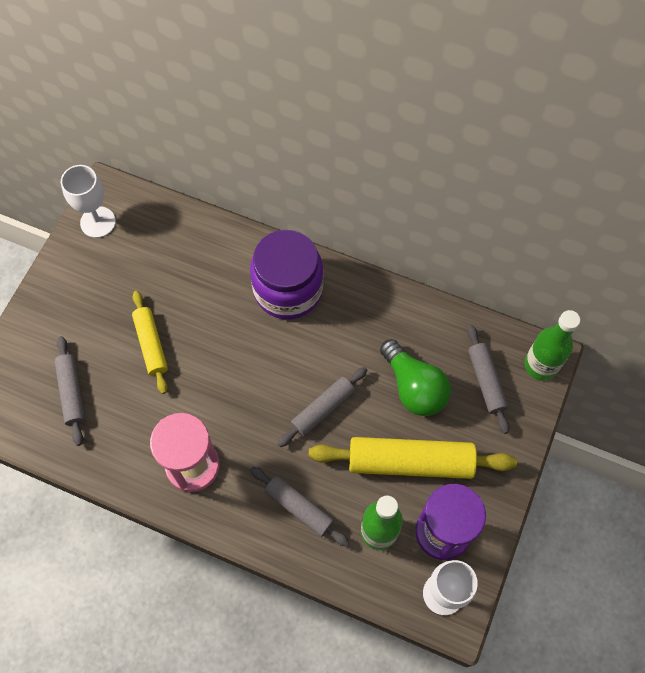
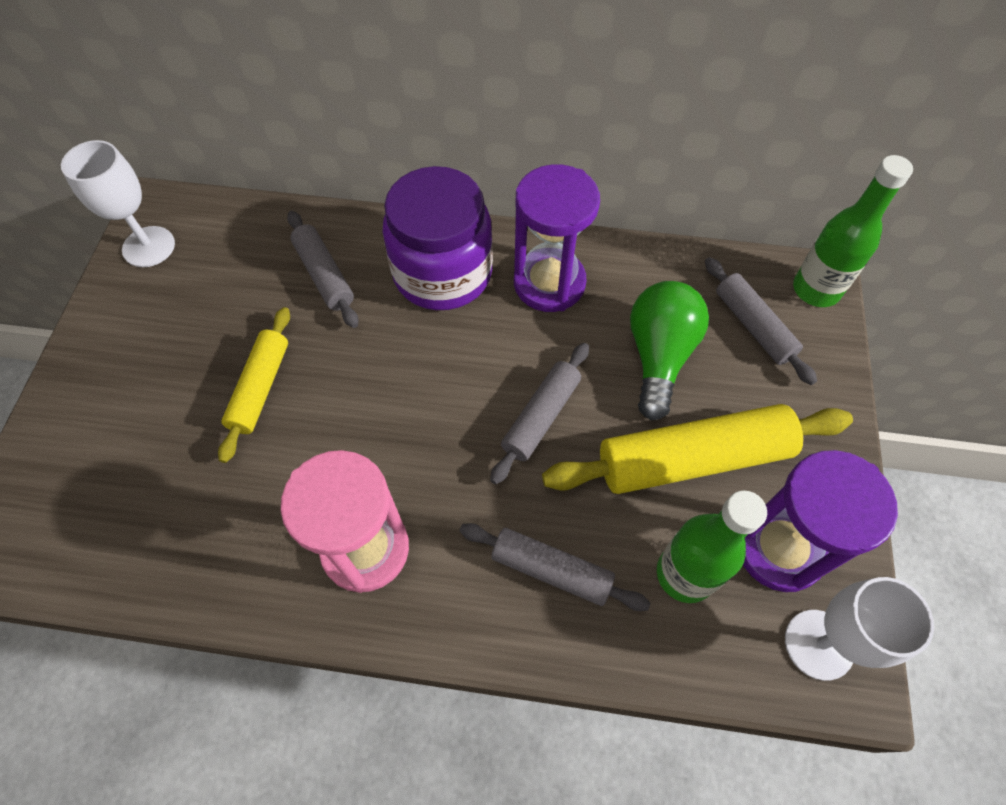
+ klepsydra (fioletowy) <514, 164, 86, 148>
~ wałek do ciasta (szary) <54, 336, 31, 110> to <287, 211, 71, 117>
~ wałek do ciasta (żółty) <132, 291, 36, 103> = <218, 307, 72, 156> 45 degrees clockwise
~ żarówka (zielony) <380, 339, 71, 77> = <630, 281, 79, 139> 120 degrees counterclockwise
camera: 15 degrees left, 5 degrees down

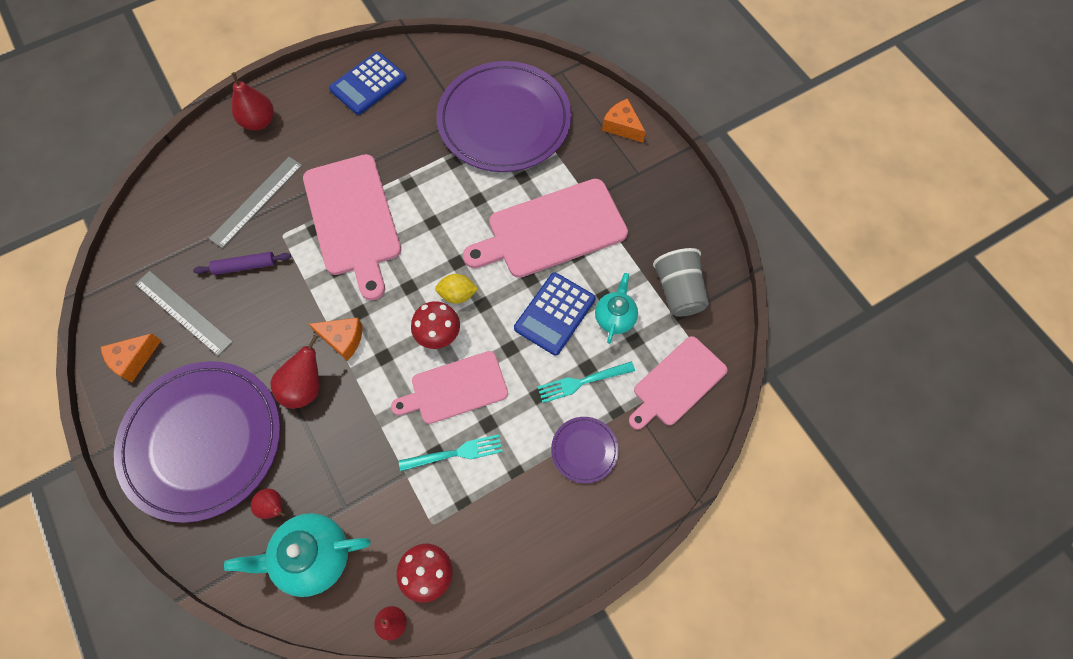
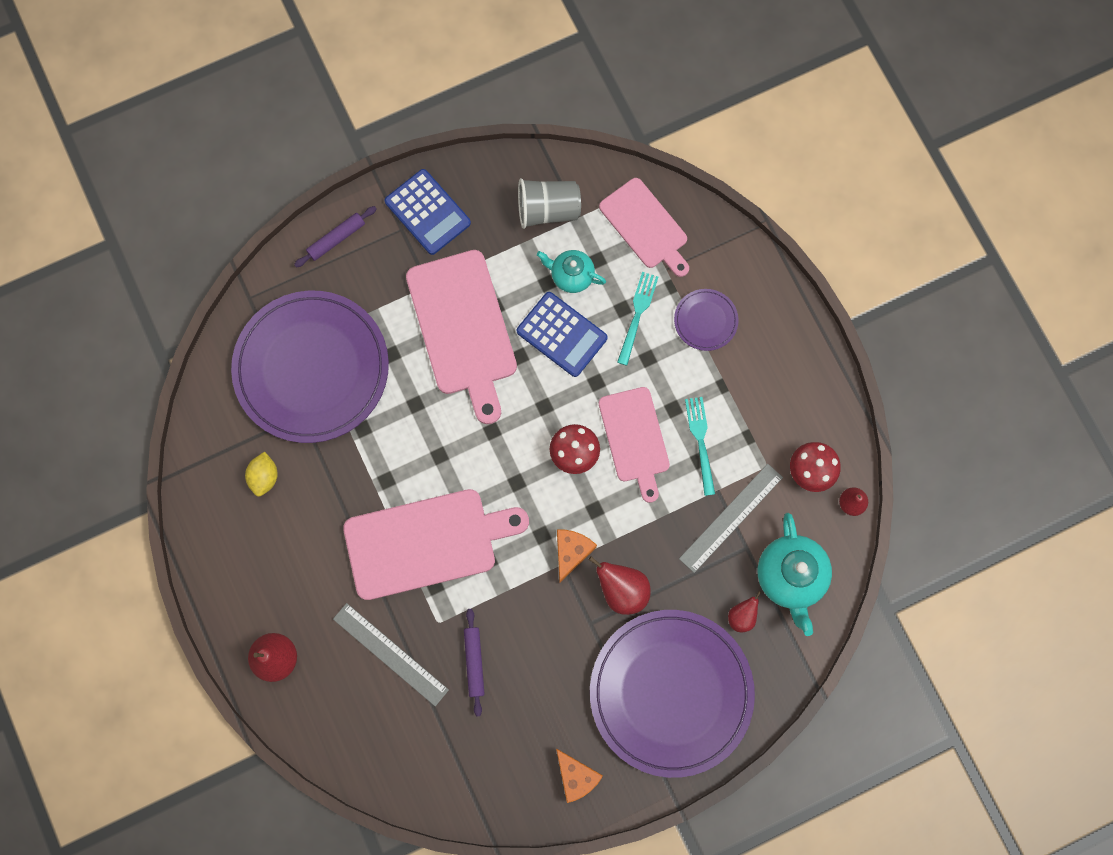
~ linijka (szary) <135, 271, 98, 85> to <679, 464, 104, 109>
~ kalkulator (niebieski) <329, 52, 77, 63> to <385, 169, 86, 86>
~ cytryna (żółty) <435, 274, 43, 30> to <245, 452, 33, 45>
~ ser (pomarańczowy) <602, 99, 43, 44> to wałek do ciasta (fioletowy) <294, 206, 82, 62>
~ widelec (turkusowy) <538, 361, 97, 42> = <617, 272, 41, 94> 150 degrees counterclockwise
camera: 85 degrees left, 10 degrees up

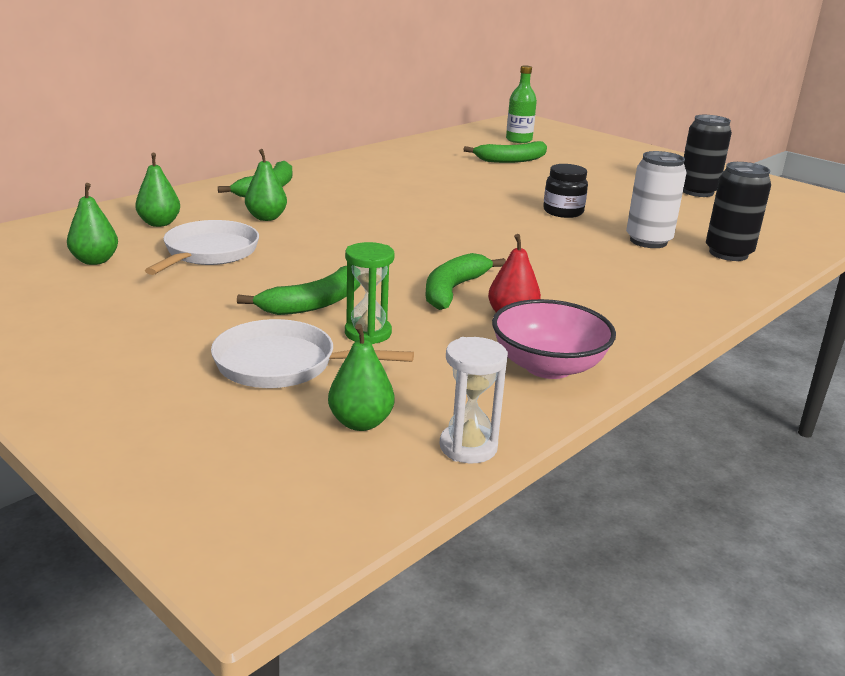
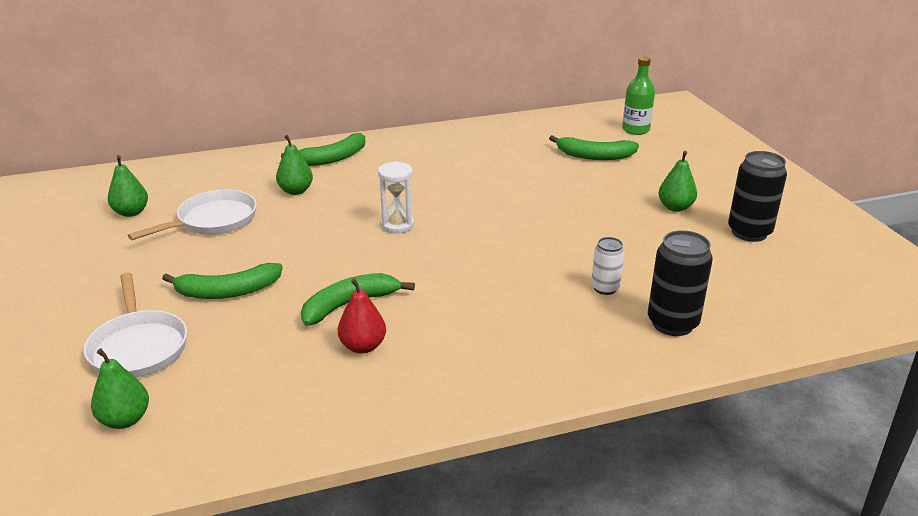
- klepsydra (zielony) <345, 242, 49, 102>
- miska (różowy) <492, 299, 124, 80>
- słoik (czarny) <543, 164, 45, 54>
~ gruszka (zielony) <135, 153, 45, 74> to <658, 151, 39, 61>
~ klepsydra (biały) <440, 337, 68, 126> to <378, 161, 36, 72>
~ patelnia (biały) <211, 319, 203, 69> = <83, 273, 104, 105> 150 degrees counterclockwise
~ puszka (biały) <626, 151, 61, 97> = <591, 237, 33, 58> x0.59
camera: 30 degrees right, 5 degrees up

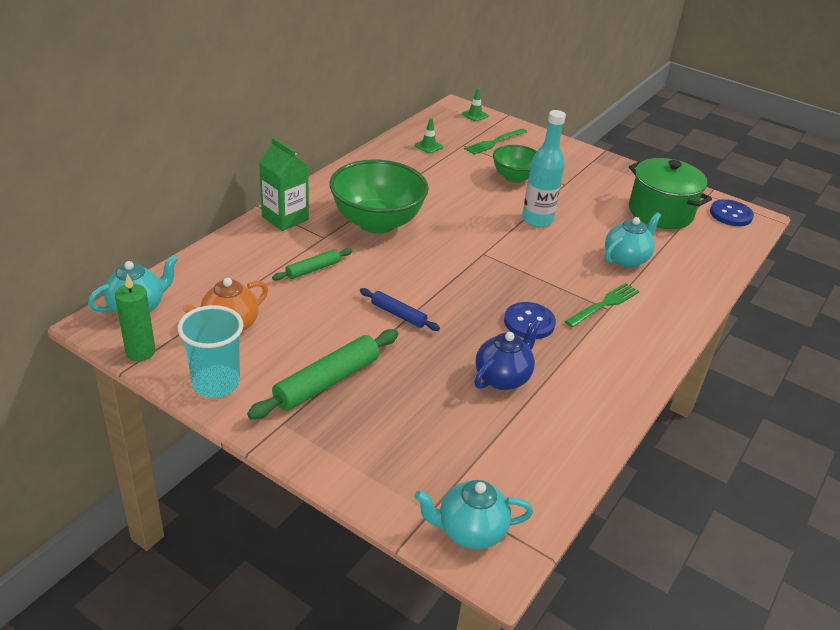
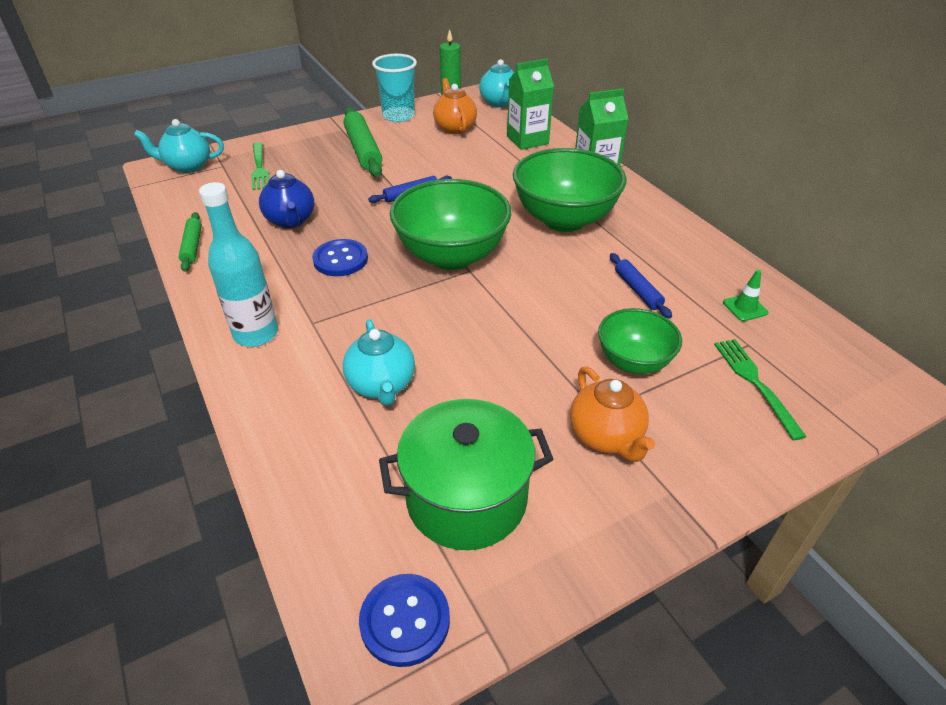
- pachołek (zielony) <462, 88, 27, 33>
+ miska (zielony) <390, 179, 121, 91>
+ karton mleka (zielony) <507, 59, 47, 91>
+ imbryk (pomarańczowy) <570, 366, 85, 96>
+ wałek do ciasta (niebieski) <610, 253, 62, 65>
~ wałek do ciasta (zielony) <272, 248, 81, 33> to <179, 212, 23, 60>
~ butelka (turkusowy) <522, 110, 44, 117> to <199, 182, 79, 165>
~ widelec (zielony) <565, 283, 75, 44> to <251, 142, 18, 48>
~ imbryk (turkusowy) <414, 480, 119, 70> = <134, 119, 90, 54> 120 degrees counterclockwise
camera: 120 degrees right, 5 degrees up

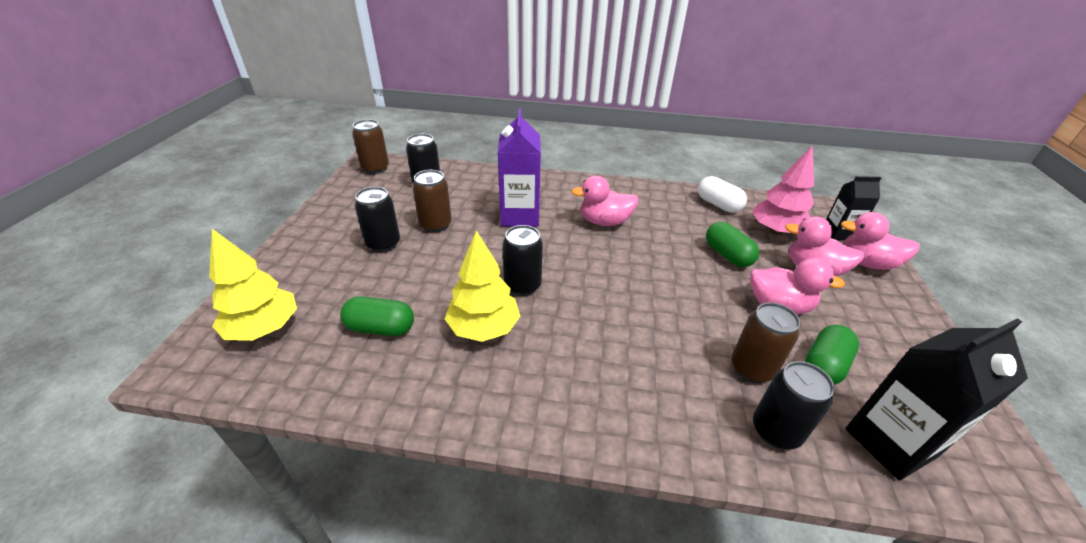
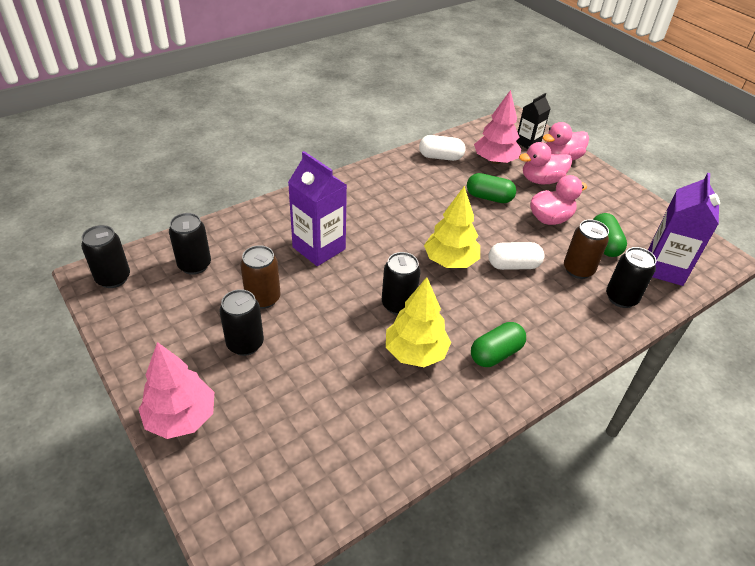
- kaczka (różowy) <571, 176, 67, 50>
+ drzewko (różowy) <139, 342, 75, 97>
+ kapsułka (biały) <488, 242, 56, 28>
~ drzewko (żółty) <209, 229, 88, 112> to <424, 186, 56, 82>
~ kapsułka (zielony) <340, 297, 74, 39> to <471, 322, 55, 45>
~ puszka (brązowy) <352, 119, 37, 55> to puszka (czarny) <81, 225, 49, 63>
~ karton mleka (czarny) <845, 319, 183, 162> to karton mleka (fioletowy) <648, 173, 72, 113>
camera: 45 degrees left, 5 degrees up

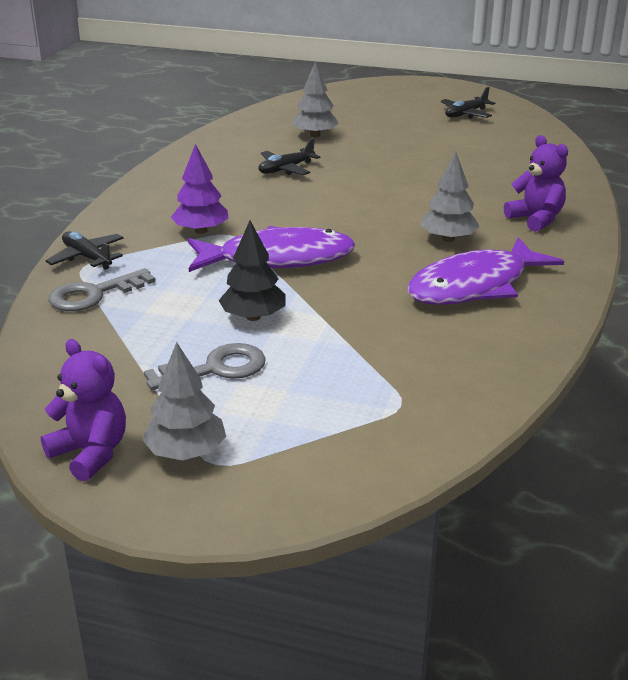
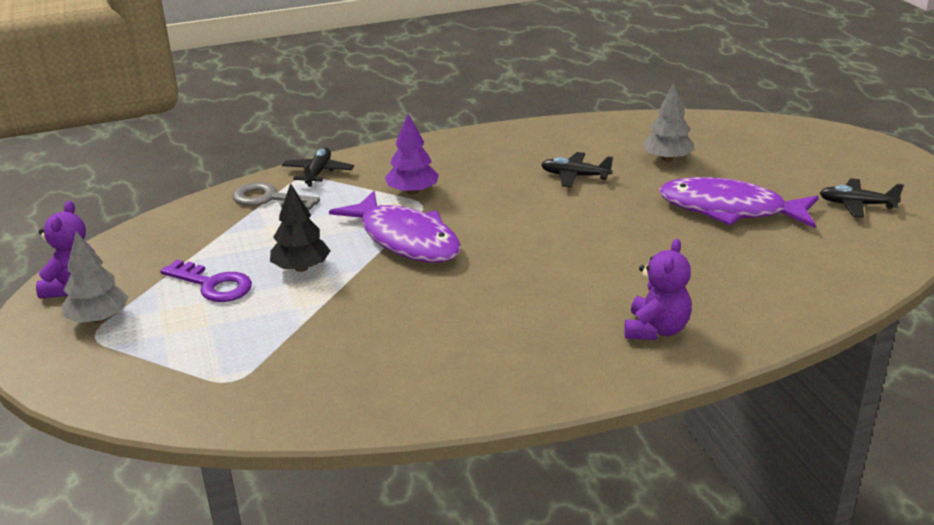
- drzewko (szary) <421, 151, 59, 91>
~ ryba (fioletowy) <407, 237, 157, 68> to <659, 177, 160, 51>
~ klucz (szary) <144, 343, 122, 47> to klucz (fioletowy) <160, 260, 92, 42>
camera: 55 degrees right, 0 degrees up

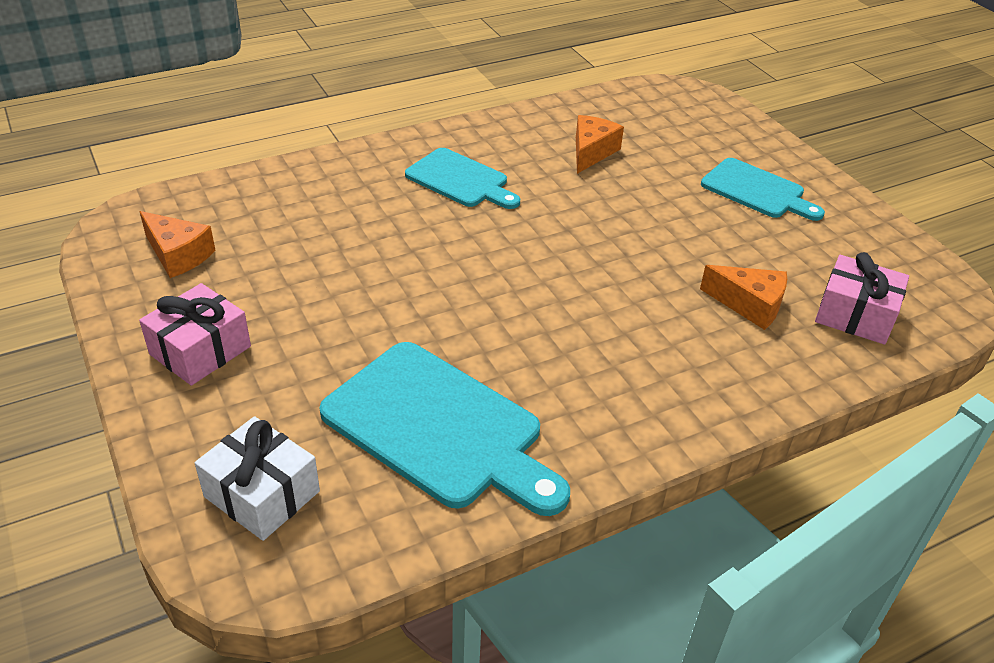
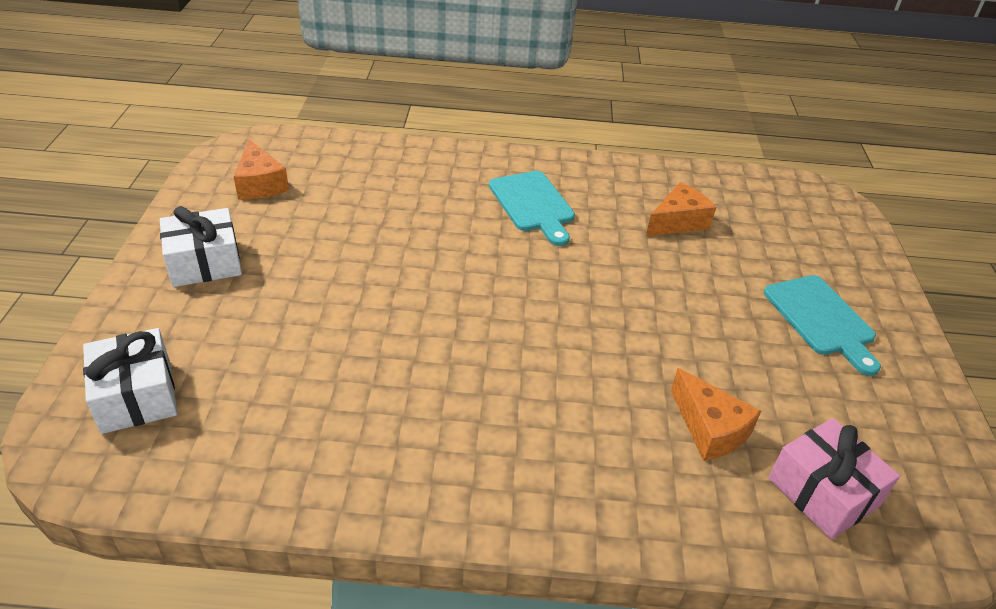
- deska do krojenia (turkusowy) <319, 342, 251, 174>
~ prezent (różowy) <139, 283, 112, 103> to prezent (biały) <160, 206, 82, 81>
camera: 30 degrees right, 0 degrees up

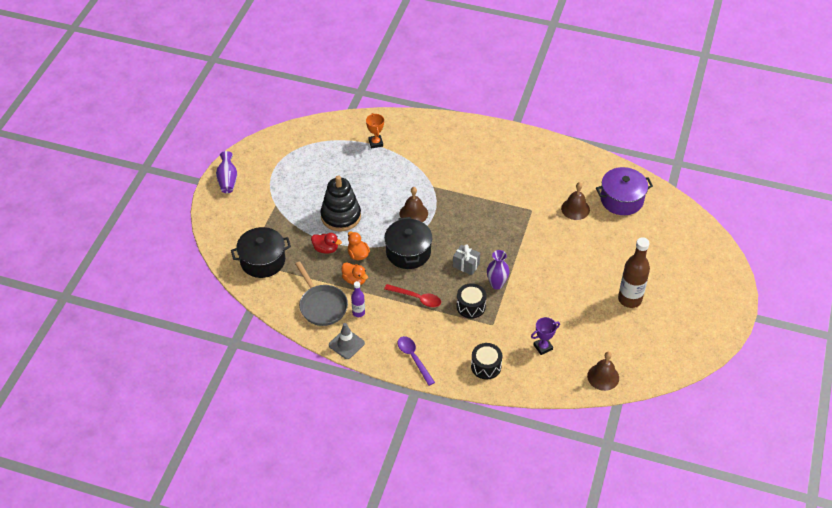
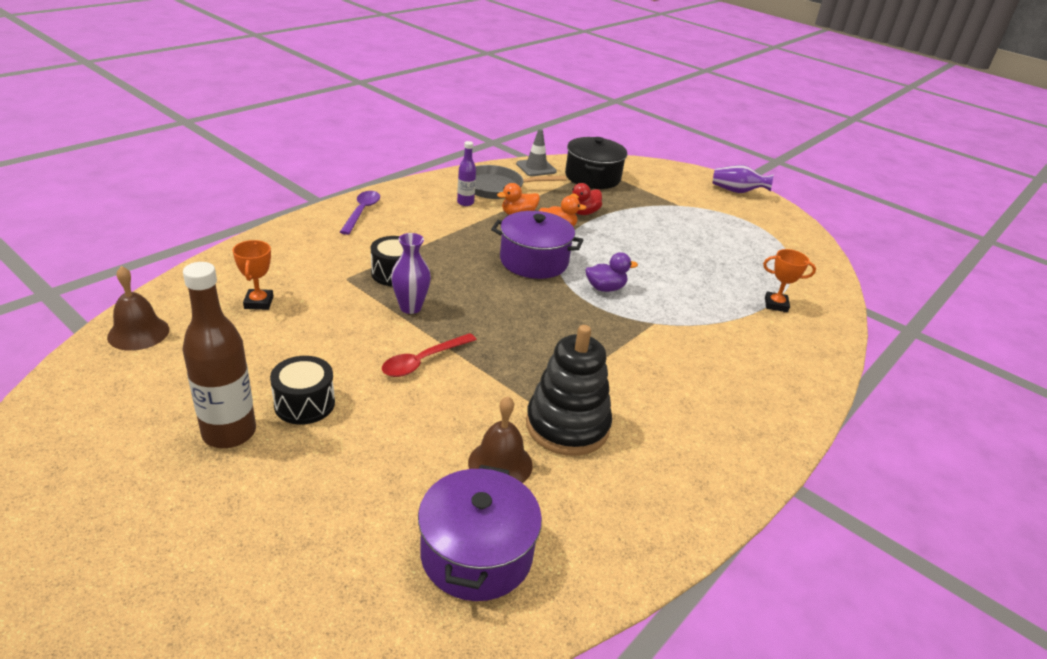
- prezent (szary) <453, 245, 27, 30>
~ zabawka nakładanka (czarny) <321, 175, 40, 56> to <526, 325, 86, 131>
~ pachołek (szary) <329, 323, 36, 36> to <516, 129, 41, 47>
~ łyżka (czerwony) <384, 284, 57, 23> to <382, 333, 95, 44>
~ bęben (czarny) <471, 343, 31, 36> to <270, 356, 65, 69>
~ dzwonek (brązowy) <400, 187, 28, 35> to kaczka (fioletowy) <586, 252, 52, 40>
~ garnek (czarny) <384, 217, 48, 52> to garnek (fioletowy) <491, 211, 92, 68>
~ puchar (fioletowy) <531, 317, 29, 38> to puchar (pomarańczowy) <233, 240, 41, 70>
~ łyżka (fioletowy) <398, 336, 37, 50> = <340, 191, 40, 44> 75 degrees counterclockwise
camera: 110 degrees right, 15 degrees down

